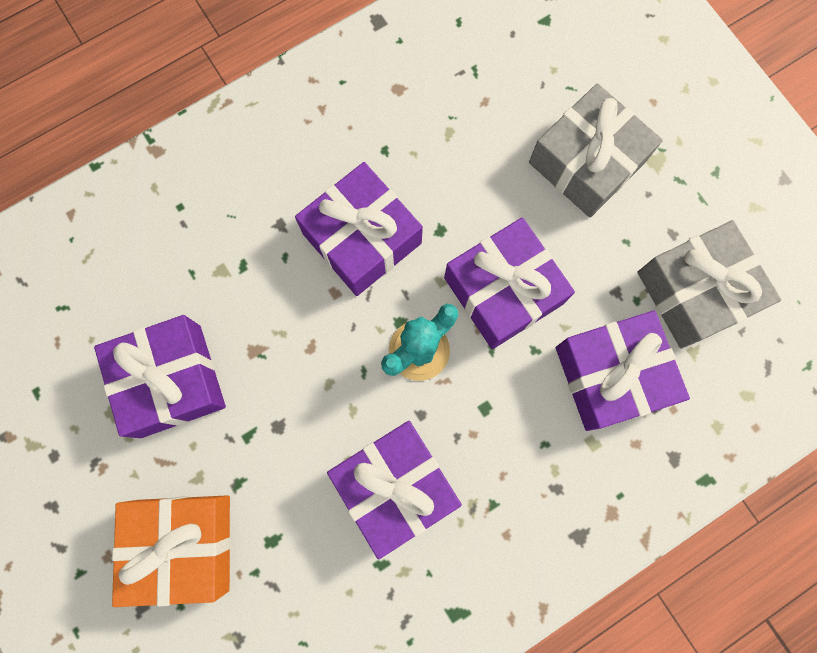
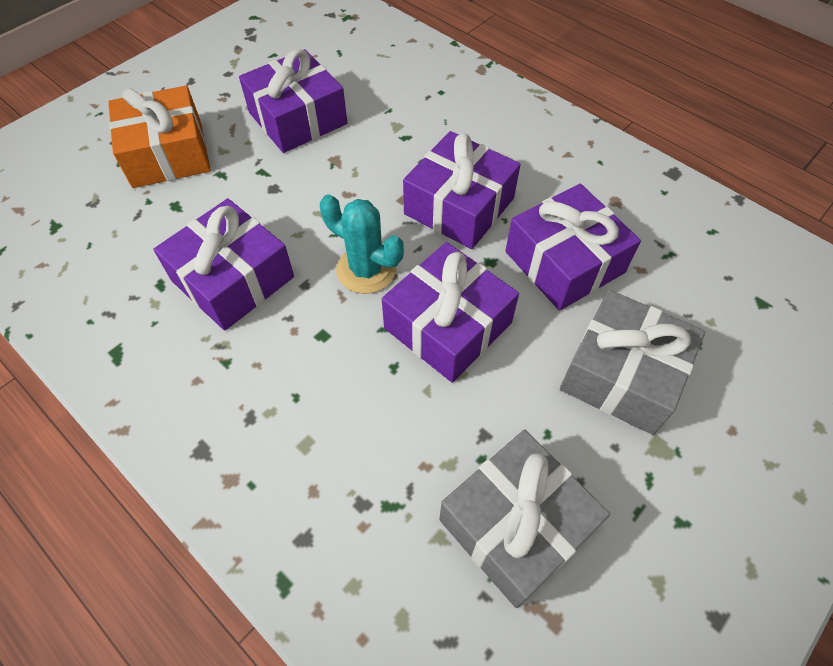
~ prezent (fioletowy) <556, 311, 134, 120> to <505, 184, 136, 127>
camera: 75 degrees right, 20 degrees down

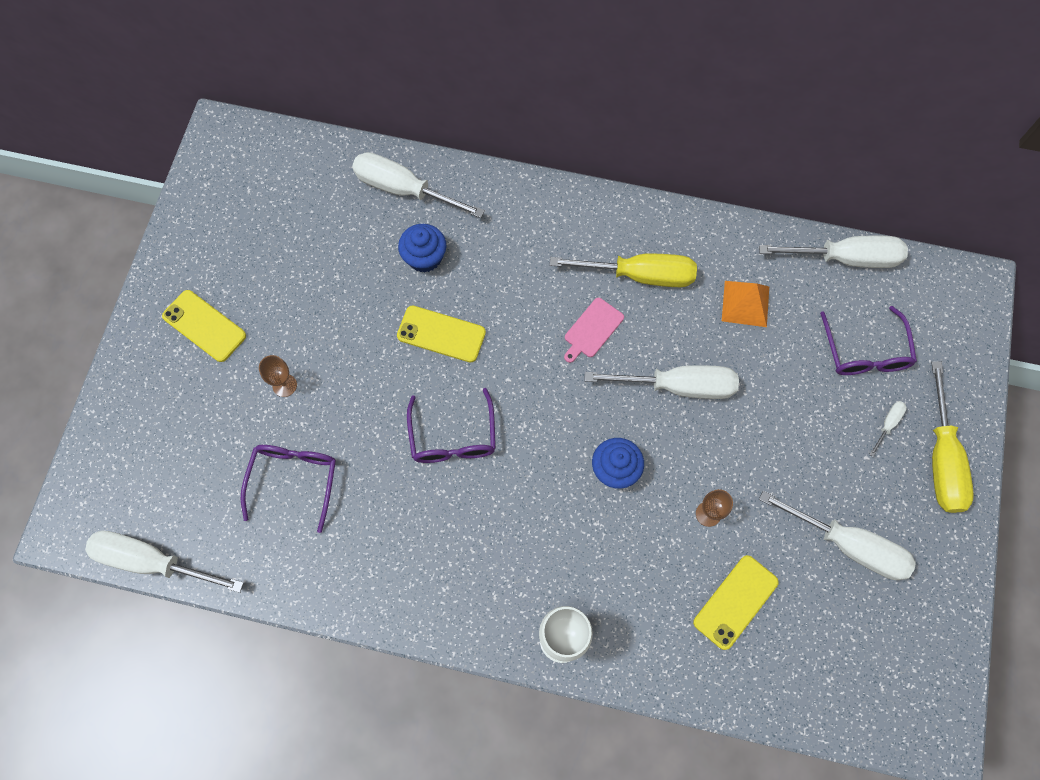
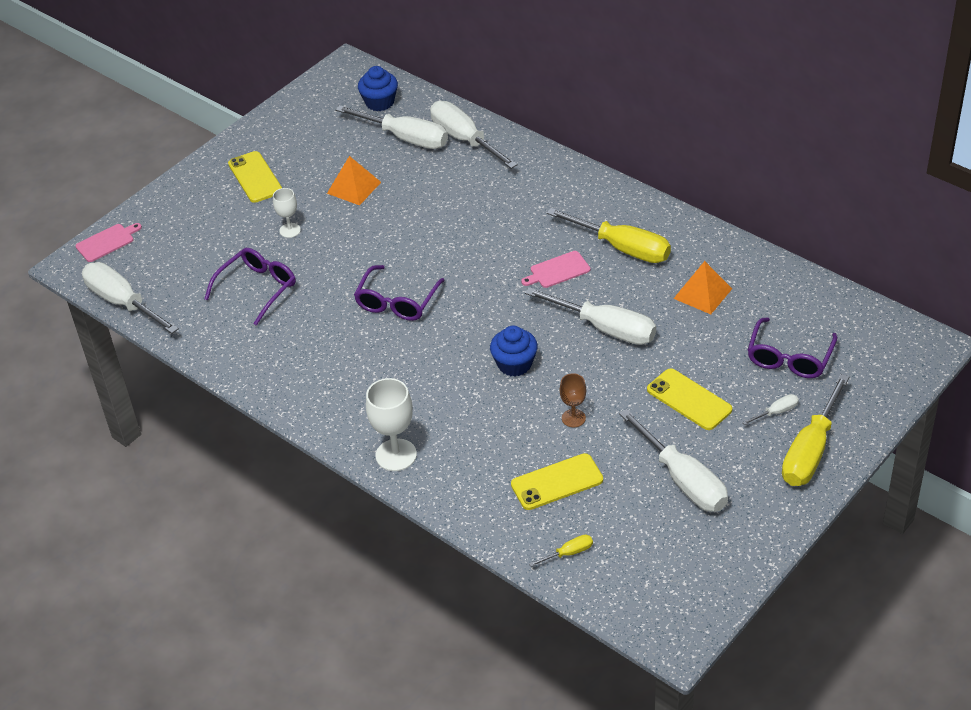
+ deska do krojenia (różowy) <76, 223, 66, 39>
+ piramida (pomarańczowy) <327, 156, 54, 49>
+ śrubokręt (żółty) <529, 535, 64, 32>
~ telefon (żółty) <397, 305, 89, 58> to <647, 368, 85, 62>
~ muffinka (niebieski) <398, 224, 48, 48> to <358, 66, 40, 45>
~ śrubokręt (biały) <759, 236, 149, 32> to <335, 105, 113, 44>
~ kielich (brązowy) <259, 355, 38, 42> to kielich (biały) <273, 188, 28, 50>
camera: 30 degrees right, 25 degrees down

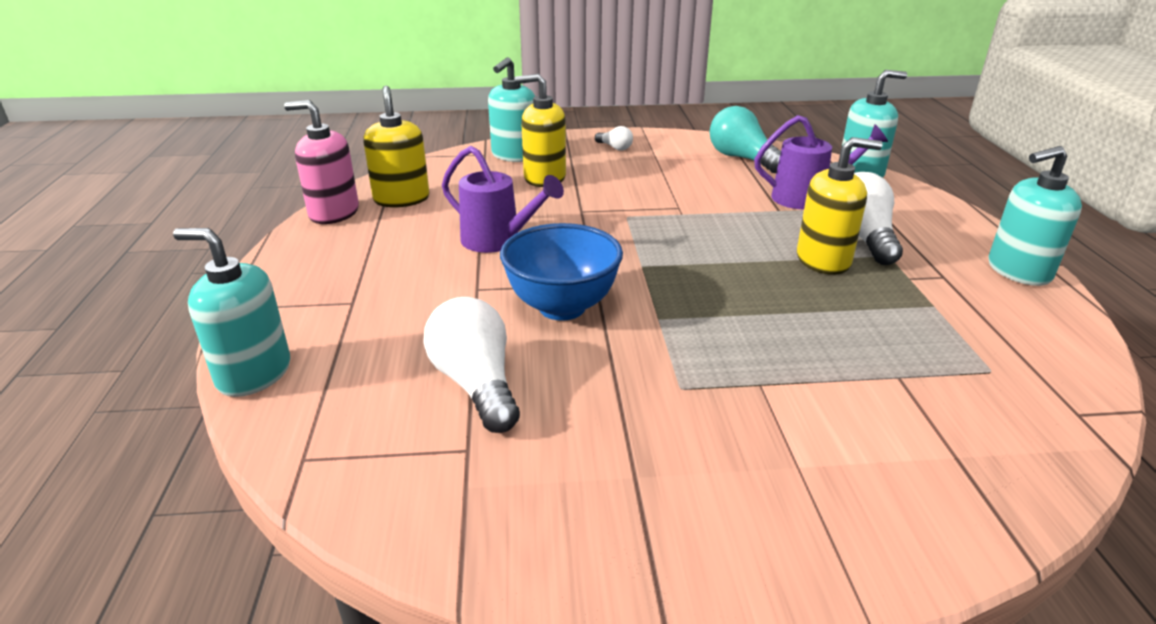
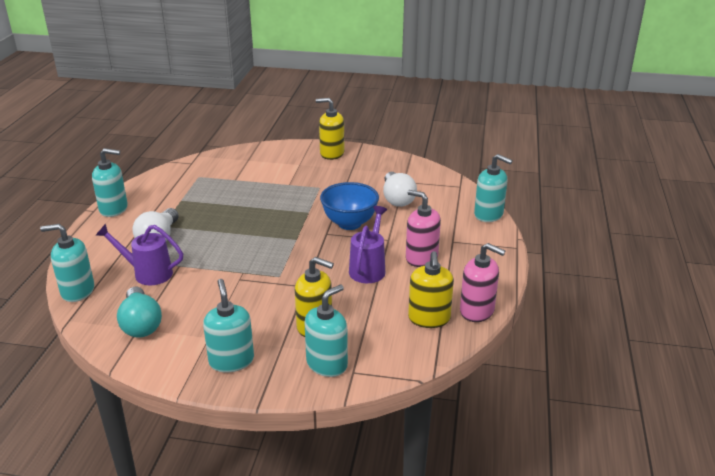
+ dozownik mydła (różowy) <406, 190, 35, 77>
~ dozownik mydła (żółty) <797, 137, 86, 138> to <316, 98, 28, 62>
~ żarówka (biały) <595, 126, 38, 25> to dozownik mydła (turkusowy) <203, 279, 51, 93>
~ konewka (fioletowy) <442, 146, 122, 107> = <349, 206, 38, 77> 60 degrees clockwise
camera: 165 degrees left, 0 degrees up

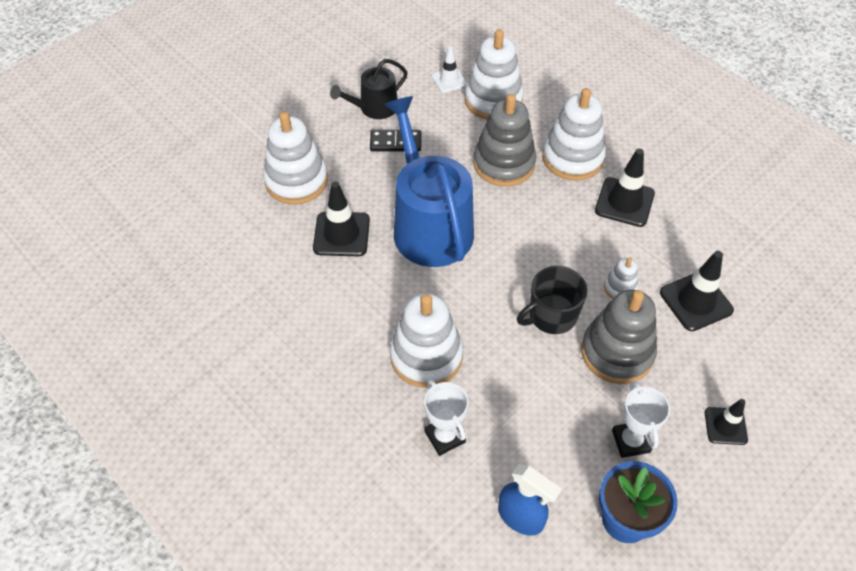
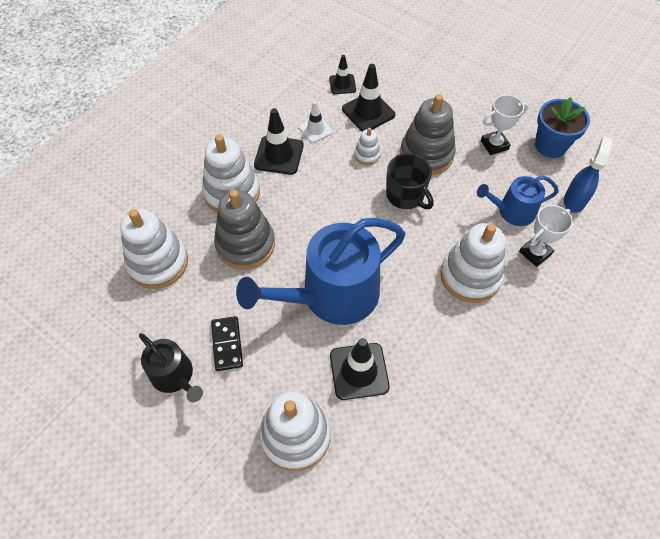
+ konewka (niebieski) <477, 176, 82, 50>
~ pachołek (biały) <432, 47, 35, 46> to <299, 101, 34, 42>
~ pachołek (czarny) <704, 399, 44, 46> to <329, 55, 27, 39>
camera: 100 degrees left, 5 degrees up

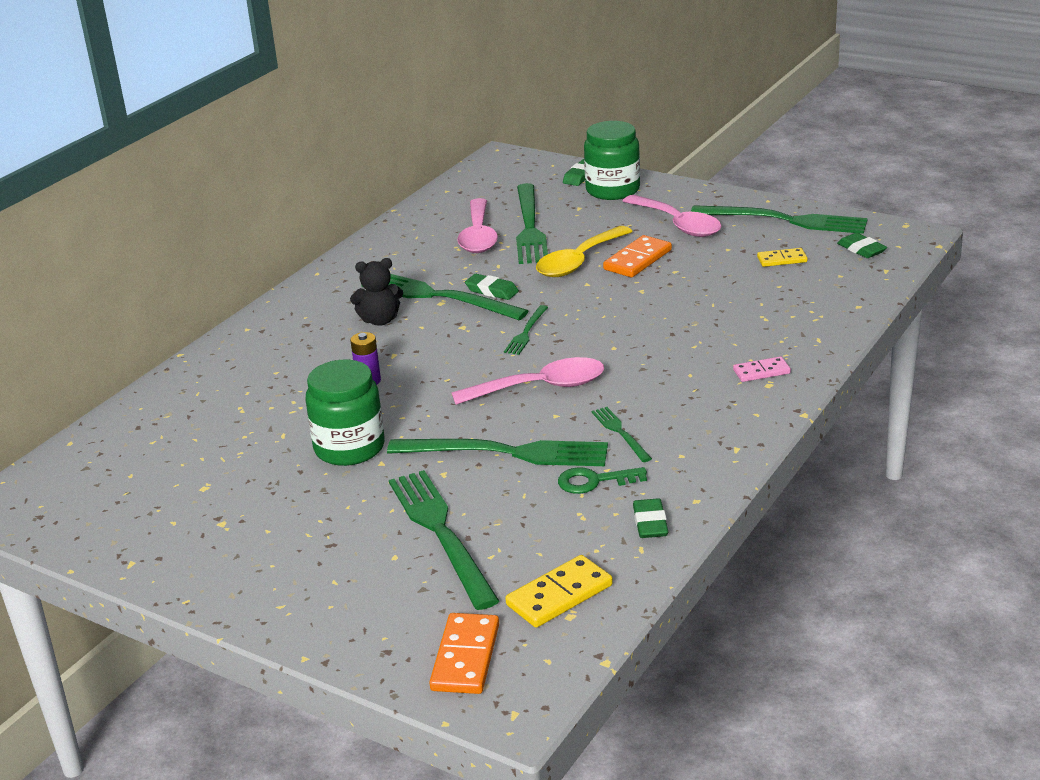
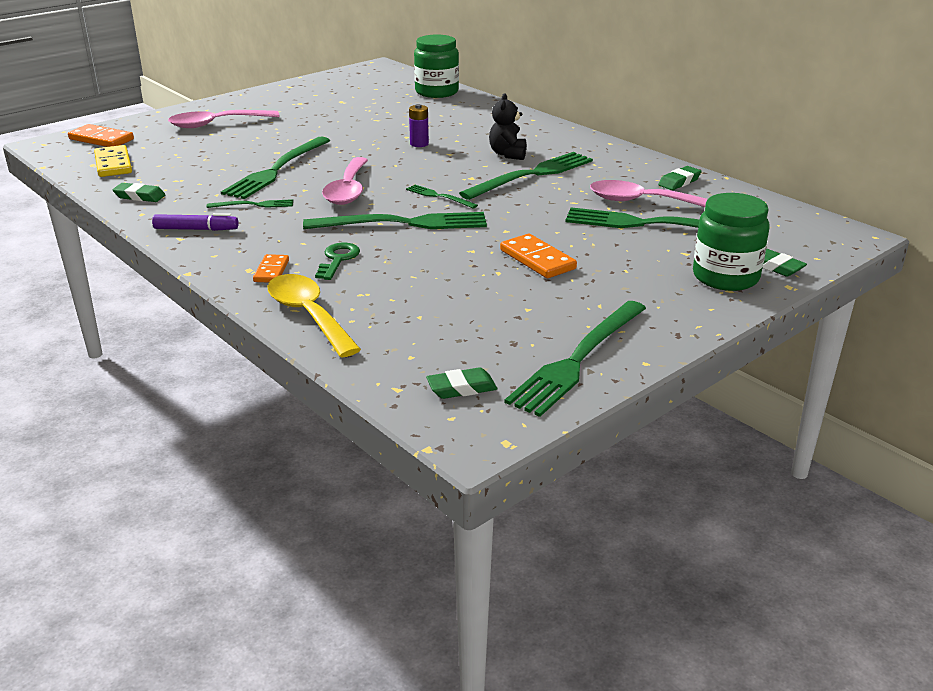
- kostka domina (żółty) <757, 248, 50, 19>
+ flamaster (fioletowy) <152, 213, 86, 18>
~ słoik (zielony) <305, 360, 80, 106> to <414, 34, 45, 64>
~ widelec (zielony) <389, 470, 110, 140> to <303, 212, 184, 17>
~ gumka do mazania (zielony) <465, 274, 54, 26> to <658, 166, 44, 24>
~ łyżka (żółty) <536, 226, 97, 51> to <267, 274, 94, 83>
~ klucz (zielony) <558, 467, 89, 27> to <315, 243, 45, 37>
~ łyżka (różowy) <623, 195, 99, 42> to <168, 110, 111, 18>
~ kostka domina (różowy) <733, 356, 58, 26> to kostka domina (pomarańczowy) <253, 254, 36, 29>
camera: 105 degrees right, 0 degrees up

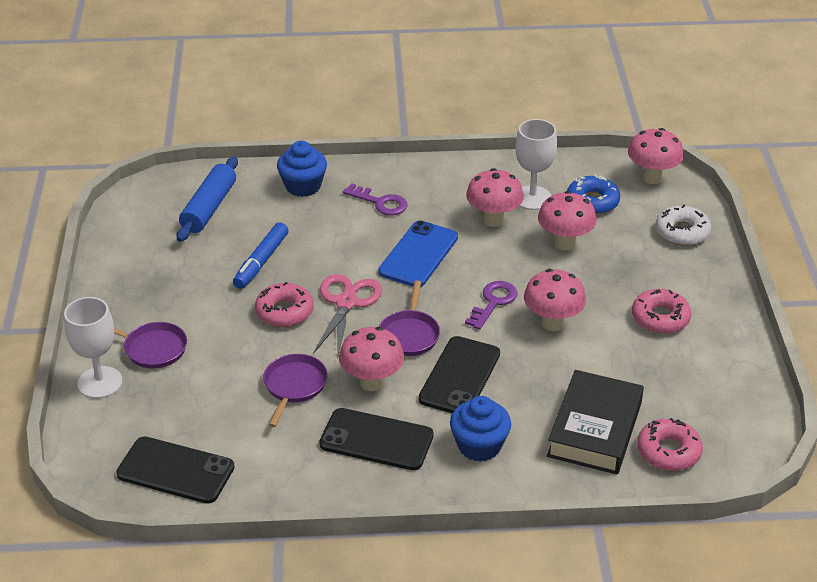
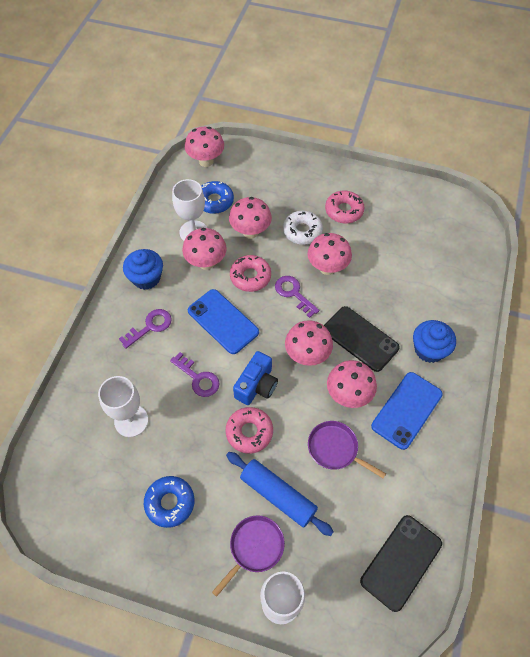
- flamaster (niebieski) <233, 222, 56, 67>
- książka (czarny) <547, 370, 97, 104>
+ kielich (biały) <98, 376, 50, 61>
+ donut (niebieski) <144, 476, 50, 52>
+ klucz (fioletowy) <170, 352, 49, 45>
~ wałek do ciasta (niebieski) <176, 157, 62, 85> to <226, 452, 108, 84>
~ muffinka (niebieski) <277, 141, 50, 56> to <123, 249, 40, 41>
~ donut (różowy) <637, 418, 66, 53> to <230, 255, 41, 37>
~ donut (biały) <656, 205, 55, 41> to <283, 211, 40, 34>
~ nożyczki (różowy) <313, 274, 69, 84> to aparat fotograficzny (niebieski) <233, 351, 45, 54>
~ patelnia (fioletowy) <379, 280, 61, 76> to grzyb (różowy) <285, 320, 48, 46>
~ telefon (czarny) <319, 408, 115, 62> to telefon (niebieski) <371, 372, 72, 78>
camera: 70 degrees left, 20 degrees up

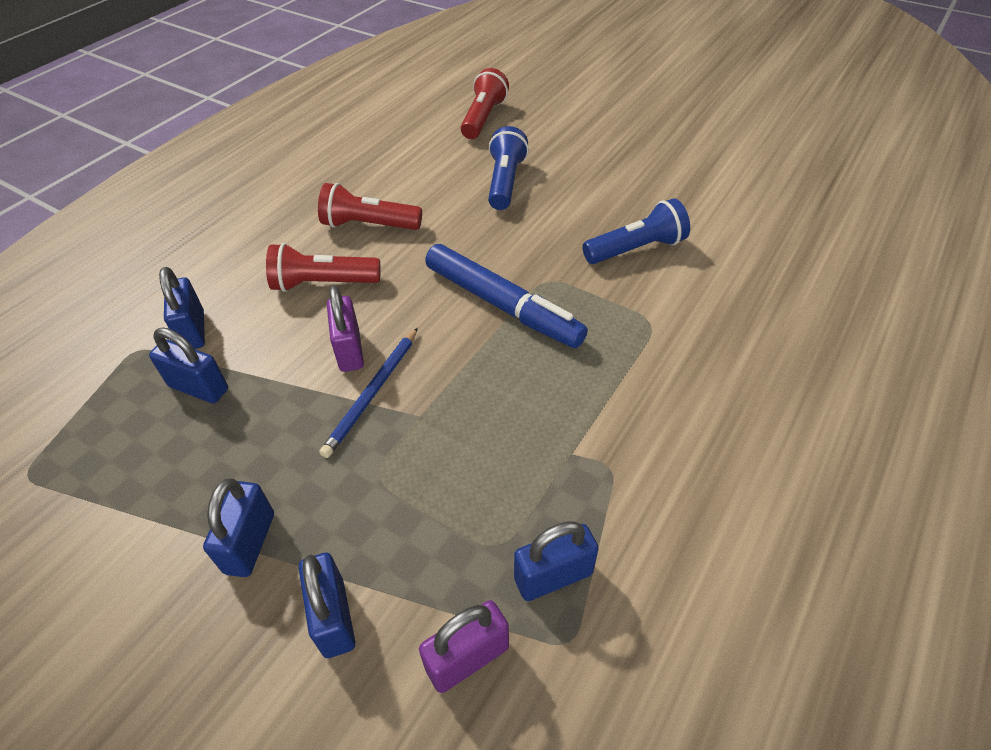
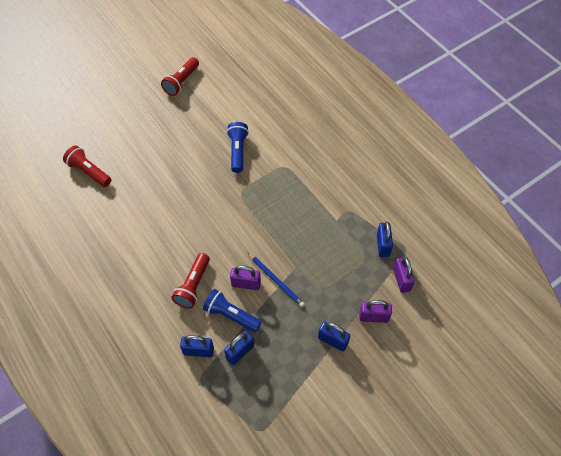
- flamaster (niebieski) <425, 244, 163, 104>
~ latarka (czerwony) <318, 183, 104, 47> to <161, 57, 38, 39>
~ latarka (niebieski) <488, 126, 41, 84> to <203, 289, 59, 43>
~ kłódka (niebieski) <299, 553, 56, 105> to kłódka (fioletowy) <359, 300, 33, 23>
camera: 70 degrees left, 10 degrees up

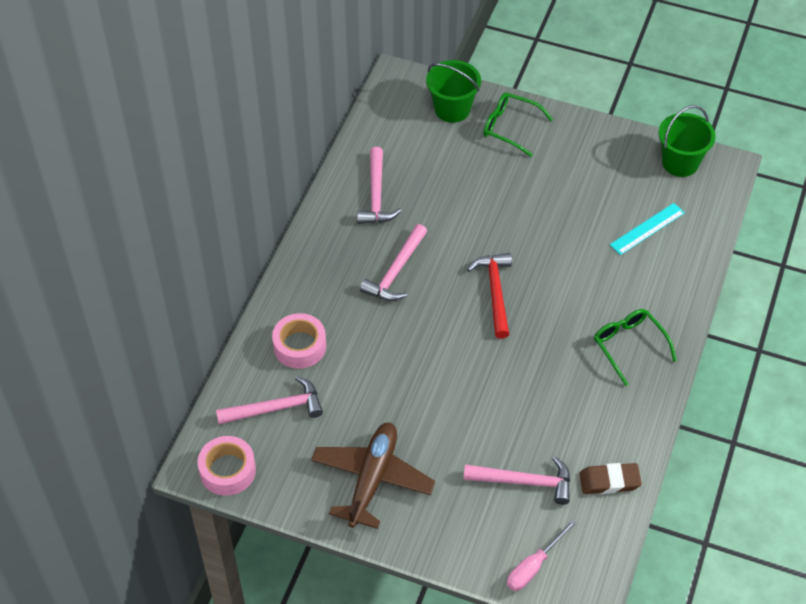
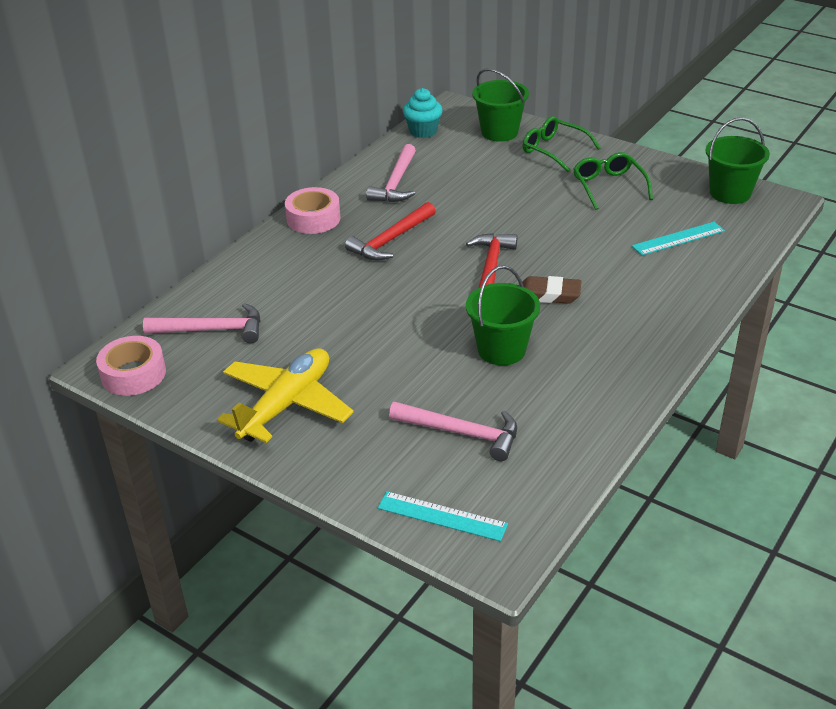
+ muffinka (turkusowy) <403, 88, 40, 50>
+ wiadro (zielony) <466, 266, 74, 100>
~ taśma klejąca (różowy) <272, 313, 54, 56> to <285, 187, 56, 47>
~ gumka do mazania (brązowy) <579, 463, 63, 31> to <522, 276, 59, 28>
~ okulary (zielony) <594, 309, 83, 77> to <573, 152, 80, 58>
~ śrubokręt (różowy) <507, 520, 69, 71> to linijka (turkusowy) <378, 491, 130, 50>
~ samolot (brązowy) <311, 423, 124, 106> to samolot (żółty) <217, 348, 137, 95>
~ młotek (różowy) <360, 224, 67, 77> to młotek (czerwony) <345, 202, 91, 59>
camera: 15 degrees right, 15 degrees down

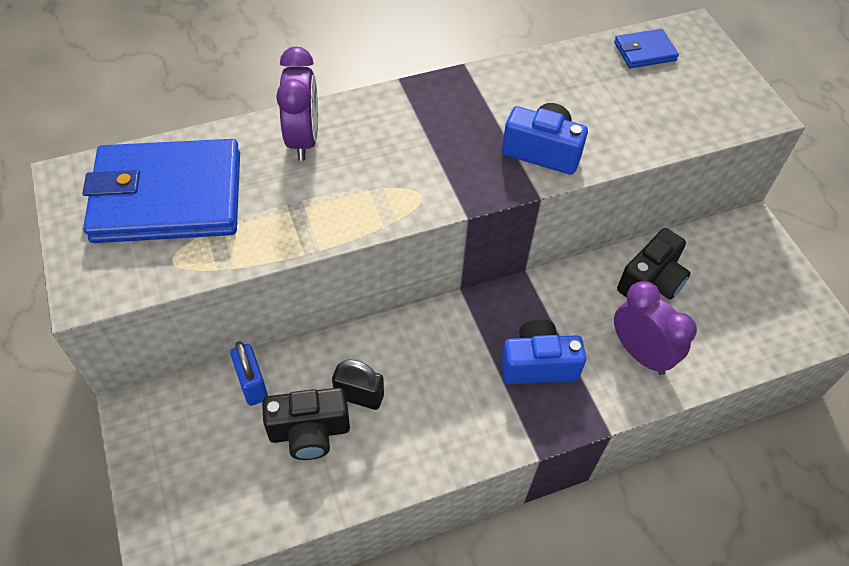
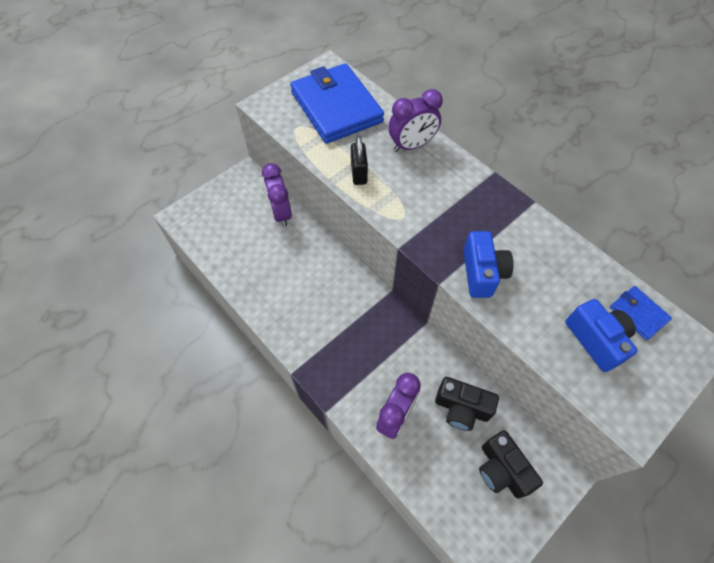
~ aparat fotograficzny (czarny) <262, 387, 88, 73> to <479, 430, 64, 69>
~ kłódka (czarny) <332, 359, 52, 51> to <351, 136, 17, 49>
~ aparat fotograficzny (niebieski) <501, 319, 85, 65> to <565, 299, 73, 73>
~ kłódka (niebieski) <230, 341, 38, 65> to budzik (fioletowy) <262, 163, 30, 64>
camera: 70 degrees right, 5 degrees up

